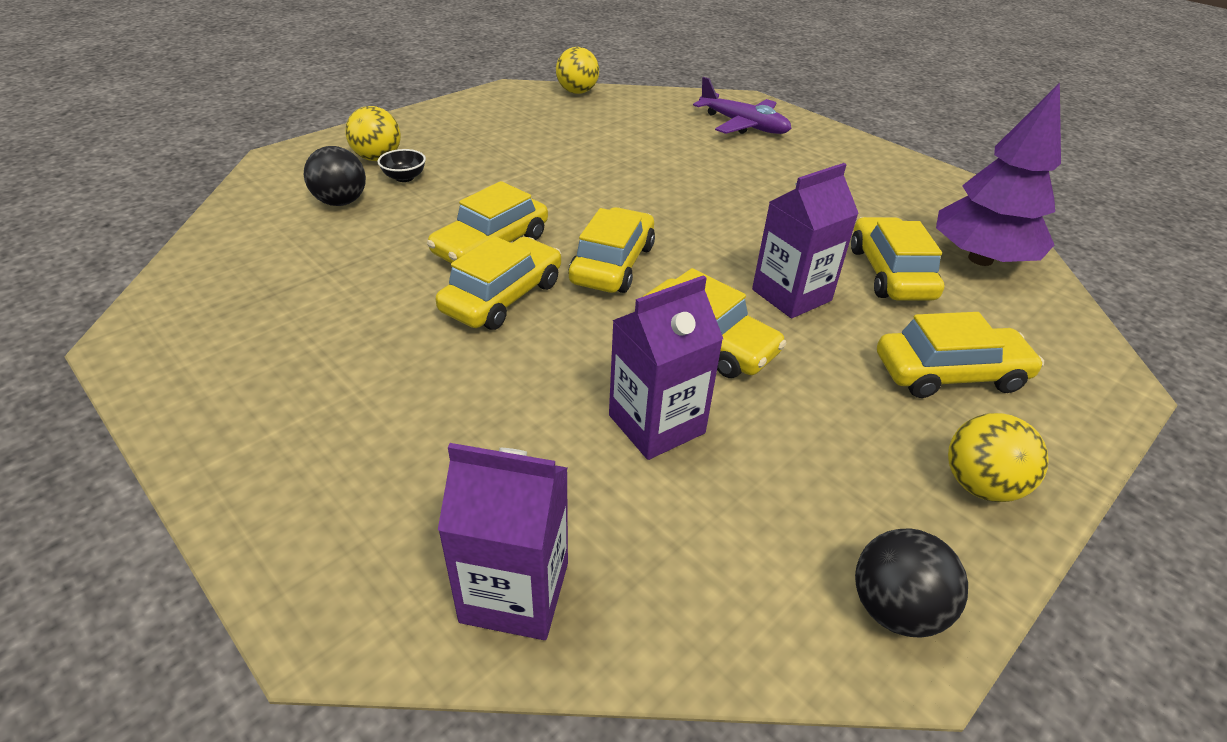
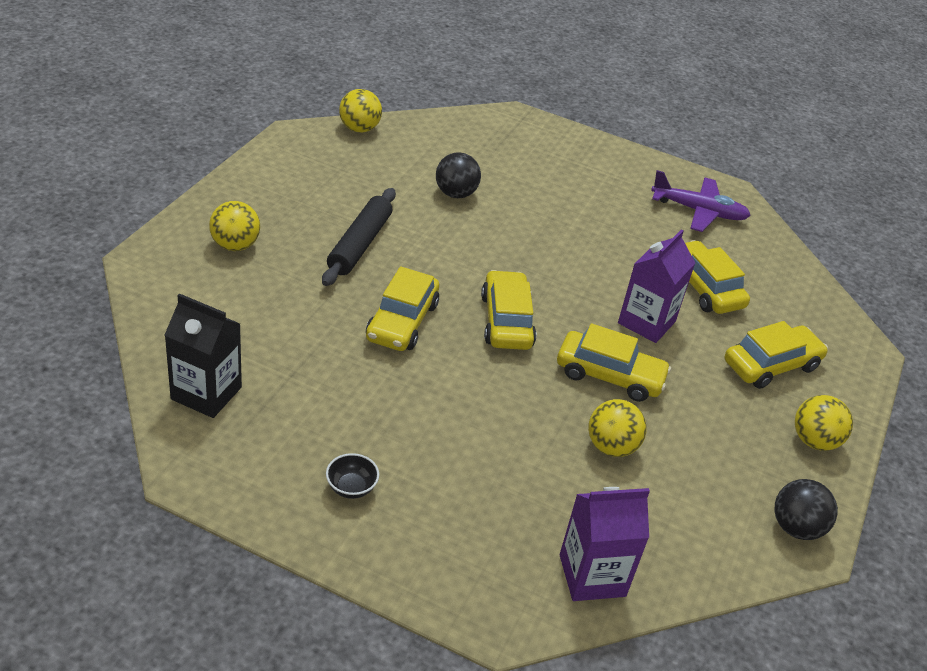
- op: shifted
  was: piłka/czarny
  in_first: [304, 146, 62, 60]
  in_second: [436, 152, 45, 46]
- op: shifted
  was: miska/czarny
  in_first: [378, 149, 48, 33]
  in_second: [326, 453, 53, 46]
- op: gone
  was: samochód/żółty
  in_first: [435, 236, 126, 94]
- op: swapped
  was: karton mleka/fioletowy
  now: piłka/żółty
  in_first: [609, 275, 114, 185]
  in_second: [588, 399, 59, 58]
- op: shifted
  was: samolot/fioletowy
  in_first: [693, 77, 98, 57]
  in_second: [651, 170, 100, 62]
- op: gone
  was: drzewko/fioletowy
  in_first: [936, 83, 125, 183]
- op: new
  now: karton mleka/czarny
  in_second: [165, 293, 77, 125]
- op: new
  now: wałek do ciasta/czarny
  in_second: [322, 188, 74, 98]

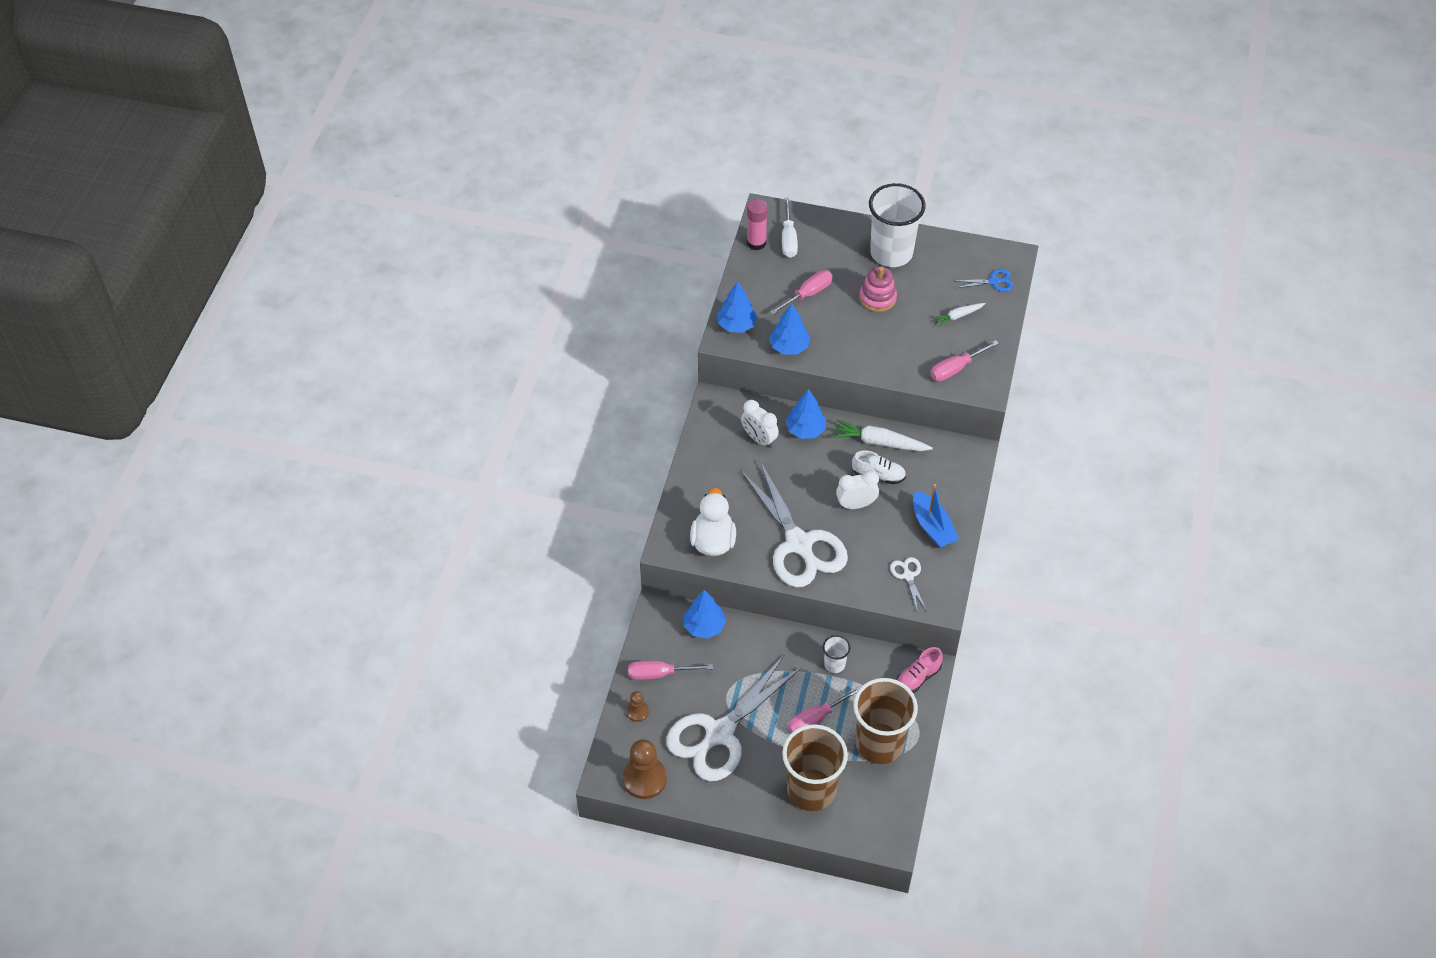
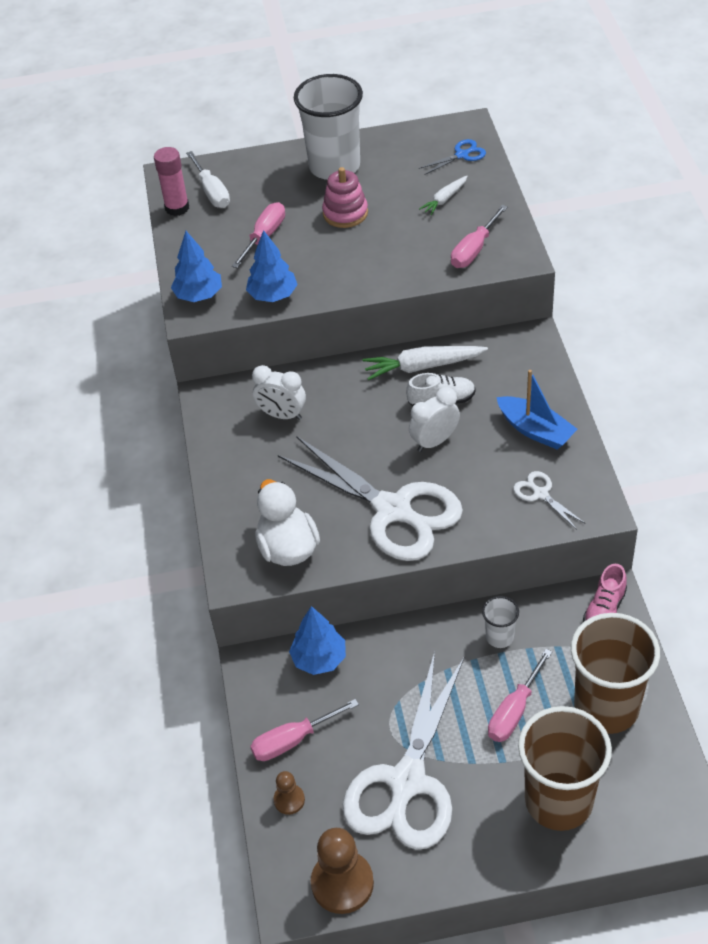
- op: gone
  was: drzewko/niebieski
  in_first: [786, 389, 40, 50]

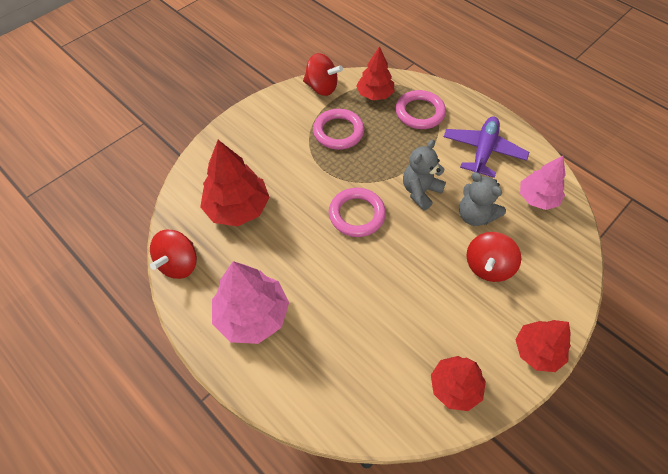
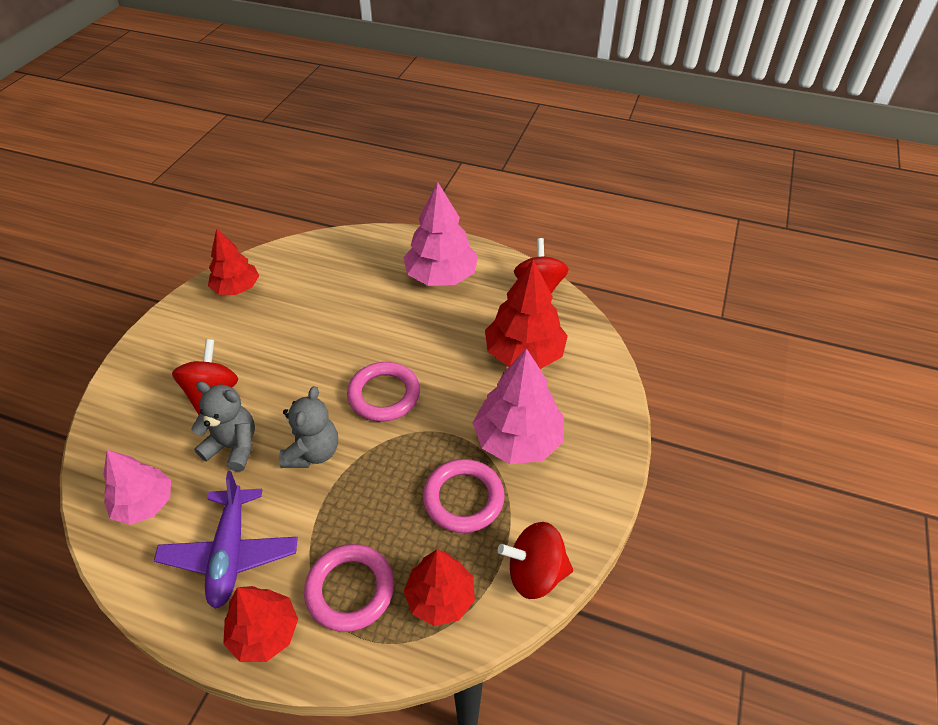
- op: shifted
  was: drzewko/czerwony
  in_first: [515, 320, 56, 52]
  in_second: [223, 586, 75, 76]
- op: new
  now: drzewko/różowy
  in_second: [473, 348, 91, 116]

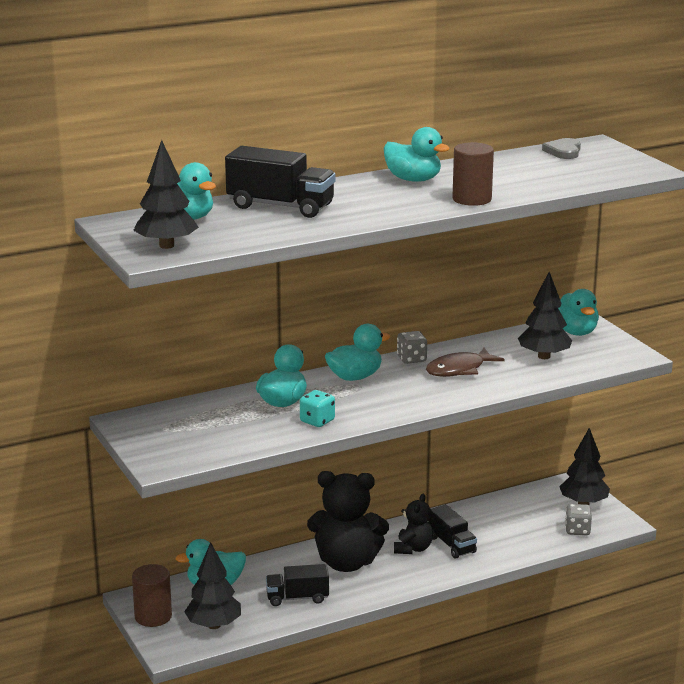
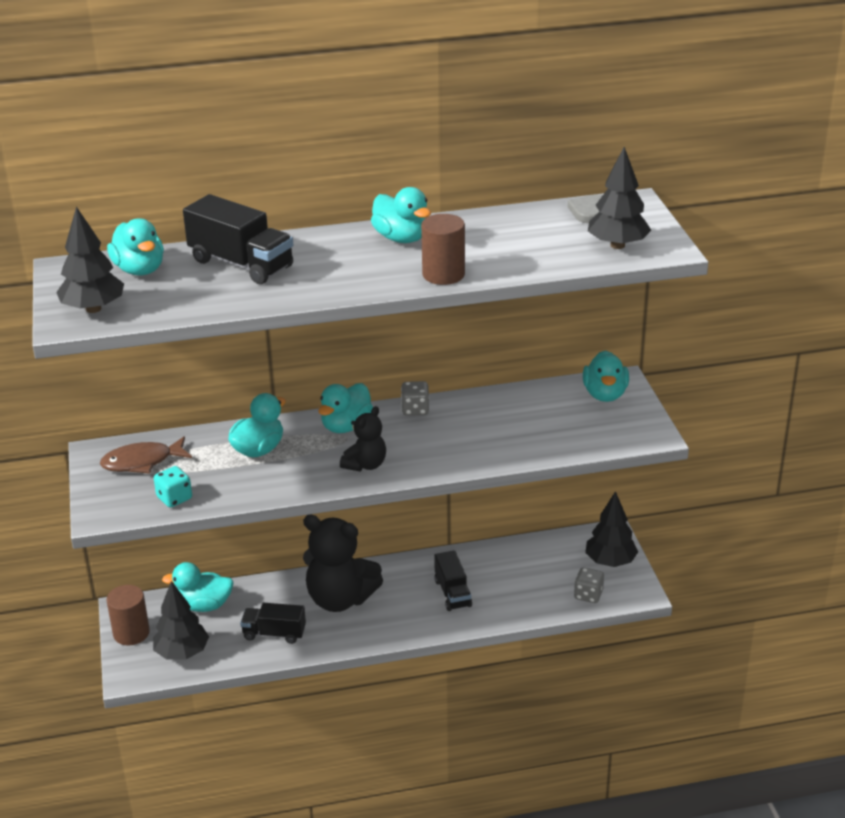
- op: shifted
  was: kostka do gry/turkusowy
  in_first: [300, 390, 35, 37]
  in_second: [154, 466, 38, 42]
- op: rotated
  was: kaczka/turkusowy
  in_first: [325, 324, 65, 57]
  in_second: [318, 383, 55, 50]
  clockwise: 135
- op: shifted
  was: miś/czarny
  in_first: [394, 494, 39, 60]
  in_second: [340, 406, 46, 65]
- op: shifted
  was: ryba/brązowy
  in_first: [426, 348, 79, 29]
  in_second: [100, 436, 92, 38]
- op: shifted
  was: drzewko/czarny
  in_first: [518, 272, 54, 87]
  in_second: [588, 147, 63, 102]

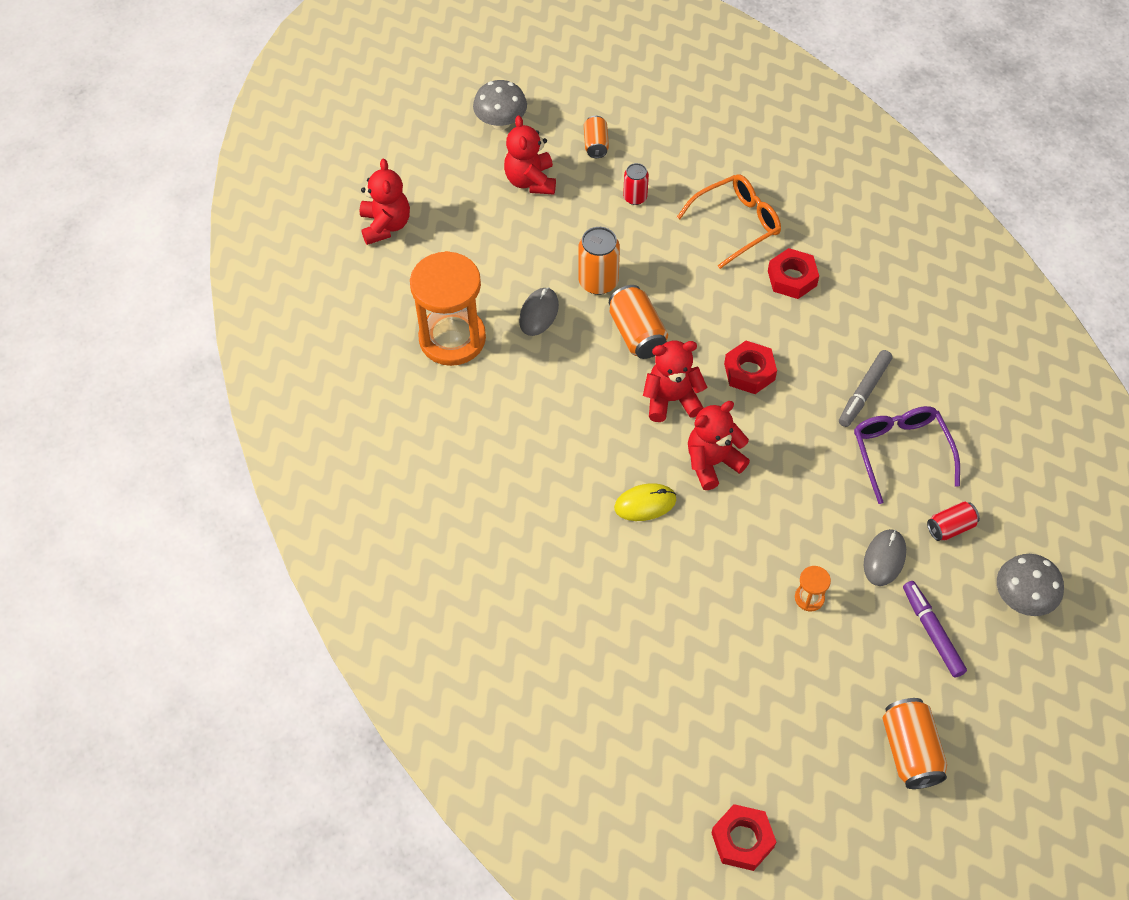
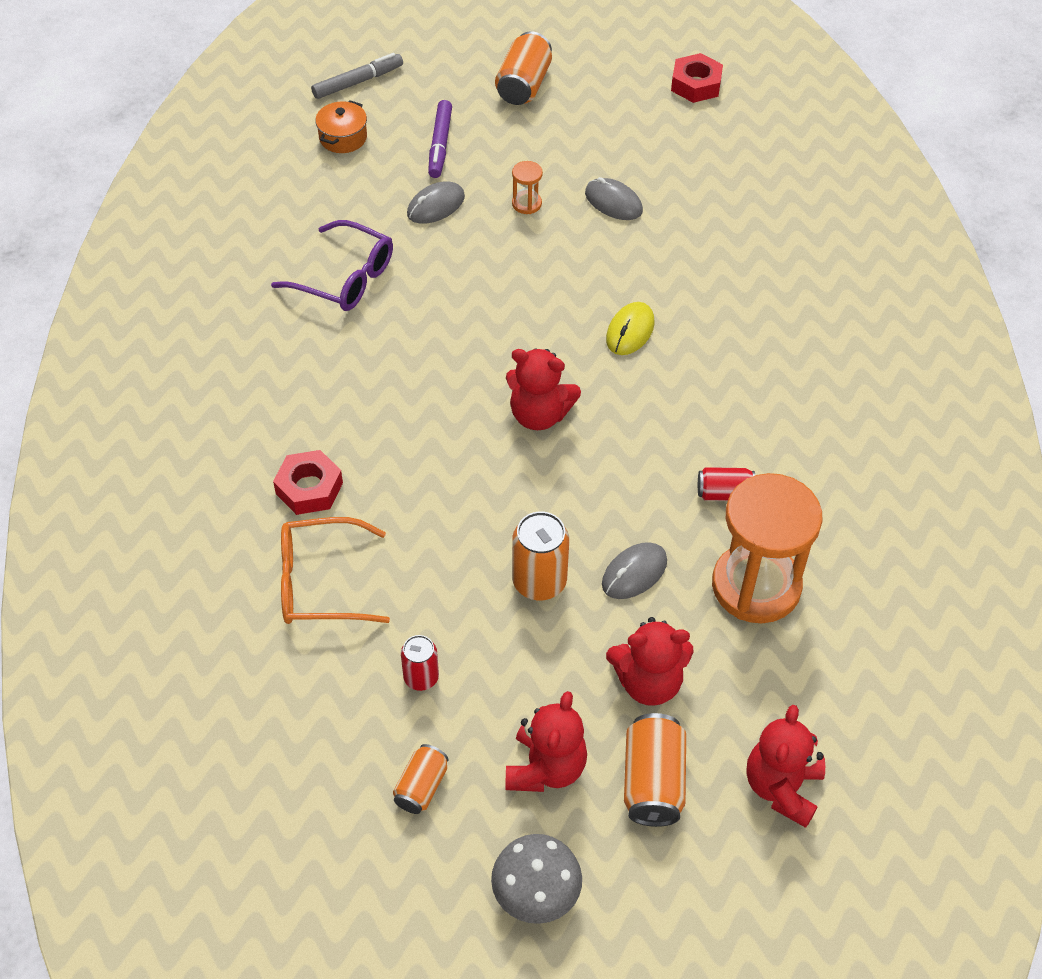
- op: shifted
  was: puszka/pomarańczowy
  in_first: [609, 285, 59, 74]
  in_second: [624, 713, 62, 114]
- op: rotated
  was: myszka/żółty
  in_first: [614, 483, 62, 38]
  in_second: [606, 302, 48, 53]
  clockwise: -75
- op: shifted
  was: miś/czerwony
  in_first: [688, 401, 62, 89]
  in_second: [606, 617, 87, 89]
- op: gone
  was: nakrętka/czerwony
  in_first: [724, 341, 53, 53]
- op: shifted
  was: flamaster/szary
  in_first: [839, 350, 53, 77]
  in_second: [311, 53, 92, 46]
- op: rotated
  was: okulary/fioletowy
  in_first: [854, 406, 106, 98]
  in_second: [271, 220, 122, 91]
  clockwise: -75
- op: shifted
  was: puszka/czerwony
  in_first: [927, 501, 53, 40]
  in_second: [698, 467, 57, 34]
- op: swapped
  was: grzyb/szary
  now: garnek/pomarańczowy
  in_first: [997, 554, 67, 62]
  in_second: [315, 100, 52, 53]
- op: new
  now: myszka/szary
  in_second: [585, 177, 58, 43]

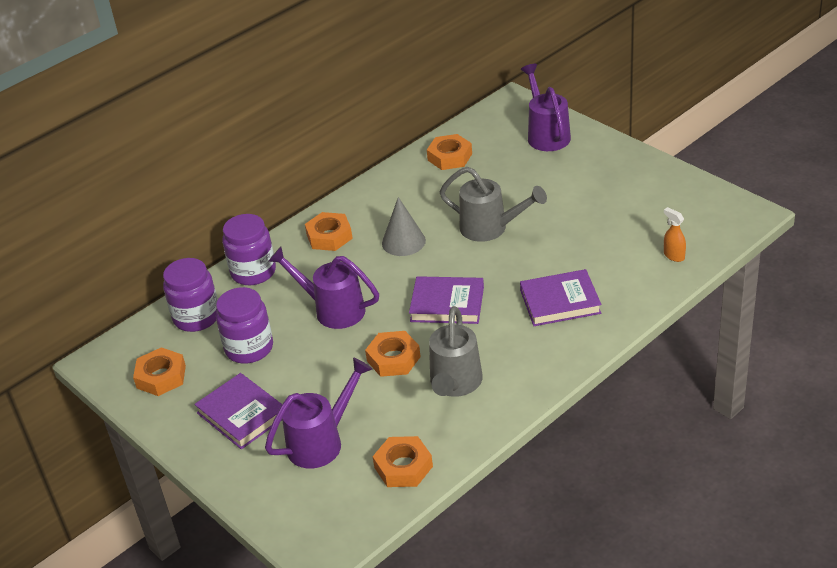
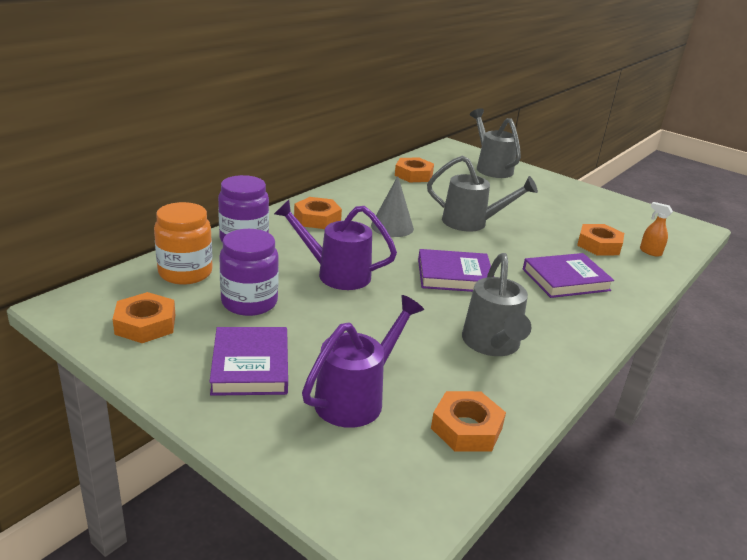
- op: repainted
  was: słoik/fioletowy
  now: słoik/pomarańczowy
  in_first: [163, 258, 55, 74]
  in_second: [154, 202, 59, 83]
- op: rotated
  was: książka/fioletowy
  in_first: [194, 373, 88, 76]
  in_second: [209, 327, 79, 69]
  clockwise: 45
- op: shifted
  was: nakrętka/pomarańczowy
  in_first: [365, 331, 56, 46]
  in_second: [577, 224, 47, 32]
- op: repainted
  was: konewka/fioletowy
  now: konewka/szary
  in_first: [521, 64, 50, 87]
  in_second: [470, 108, 51, 70]

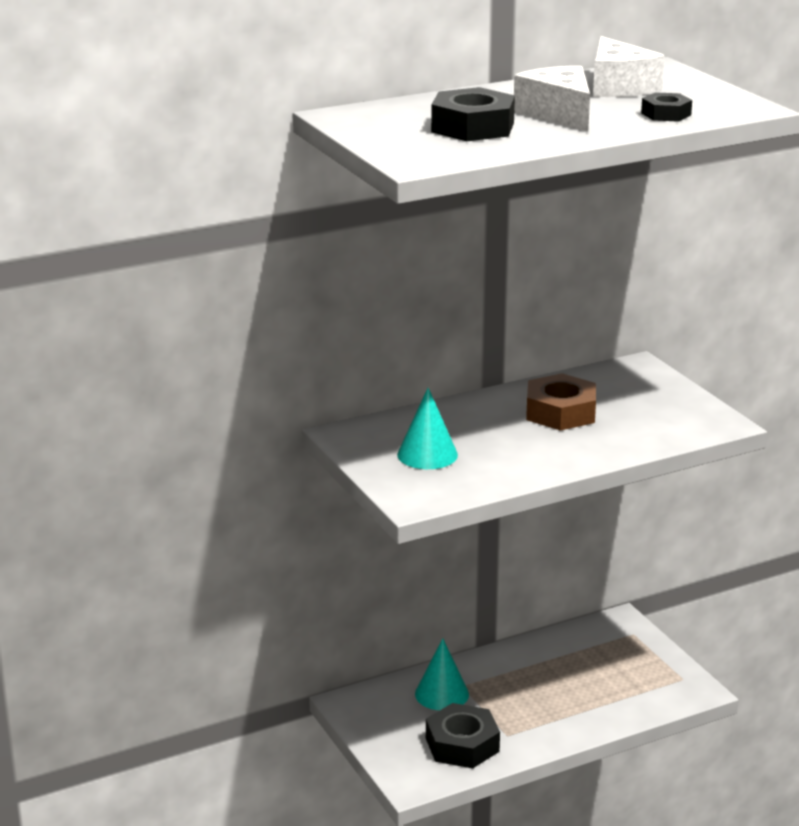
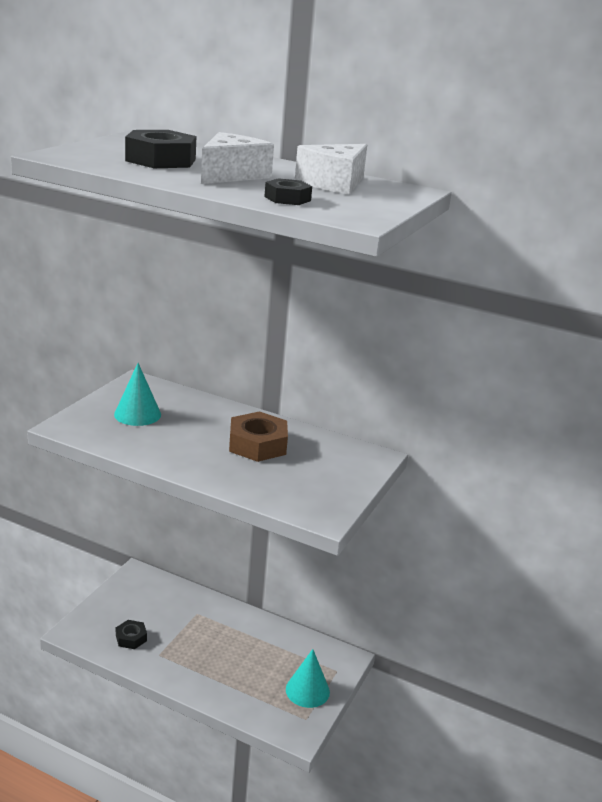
- op: shifted
  was: stożek/turkusowy
  in_first: [415, 638, 54, 72]
  in_second: [286, 649, 44, 59]
- op: scaled
  was: nakrętka/czarny
  in_first: [426, 703, 74, 65]
  in_second: [116, 620, 31, 29]
  ratio: 0.57

